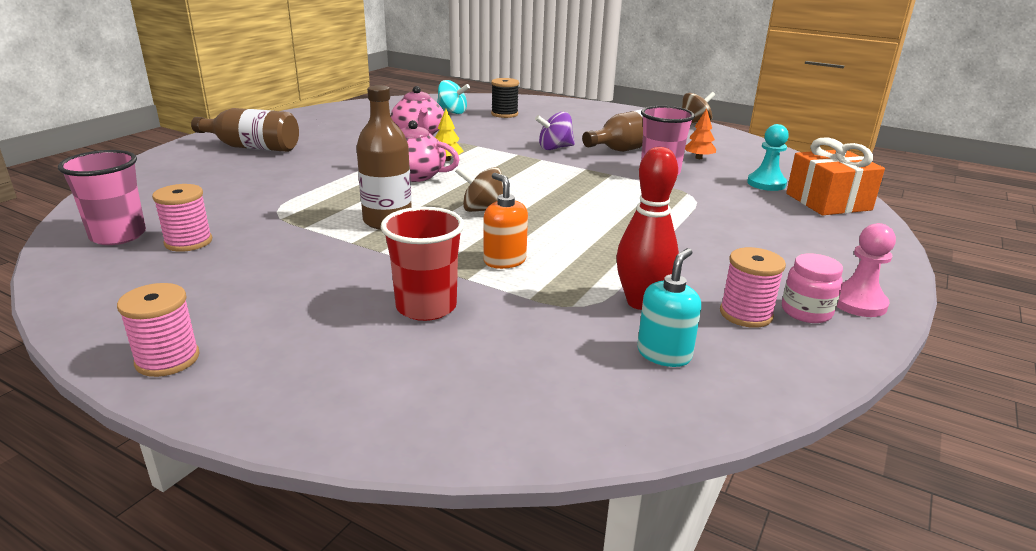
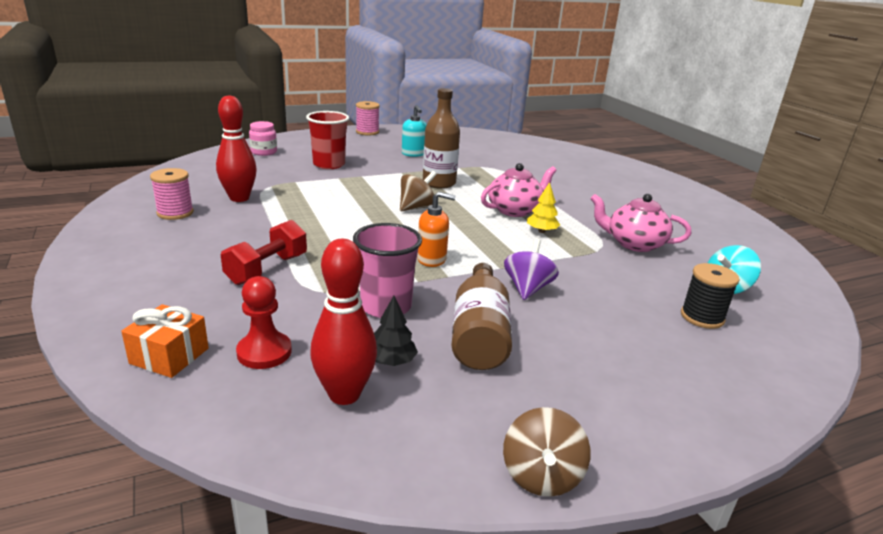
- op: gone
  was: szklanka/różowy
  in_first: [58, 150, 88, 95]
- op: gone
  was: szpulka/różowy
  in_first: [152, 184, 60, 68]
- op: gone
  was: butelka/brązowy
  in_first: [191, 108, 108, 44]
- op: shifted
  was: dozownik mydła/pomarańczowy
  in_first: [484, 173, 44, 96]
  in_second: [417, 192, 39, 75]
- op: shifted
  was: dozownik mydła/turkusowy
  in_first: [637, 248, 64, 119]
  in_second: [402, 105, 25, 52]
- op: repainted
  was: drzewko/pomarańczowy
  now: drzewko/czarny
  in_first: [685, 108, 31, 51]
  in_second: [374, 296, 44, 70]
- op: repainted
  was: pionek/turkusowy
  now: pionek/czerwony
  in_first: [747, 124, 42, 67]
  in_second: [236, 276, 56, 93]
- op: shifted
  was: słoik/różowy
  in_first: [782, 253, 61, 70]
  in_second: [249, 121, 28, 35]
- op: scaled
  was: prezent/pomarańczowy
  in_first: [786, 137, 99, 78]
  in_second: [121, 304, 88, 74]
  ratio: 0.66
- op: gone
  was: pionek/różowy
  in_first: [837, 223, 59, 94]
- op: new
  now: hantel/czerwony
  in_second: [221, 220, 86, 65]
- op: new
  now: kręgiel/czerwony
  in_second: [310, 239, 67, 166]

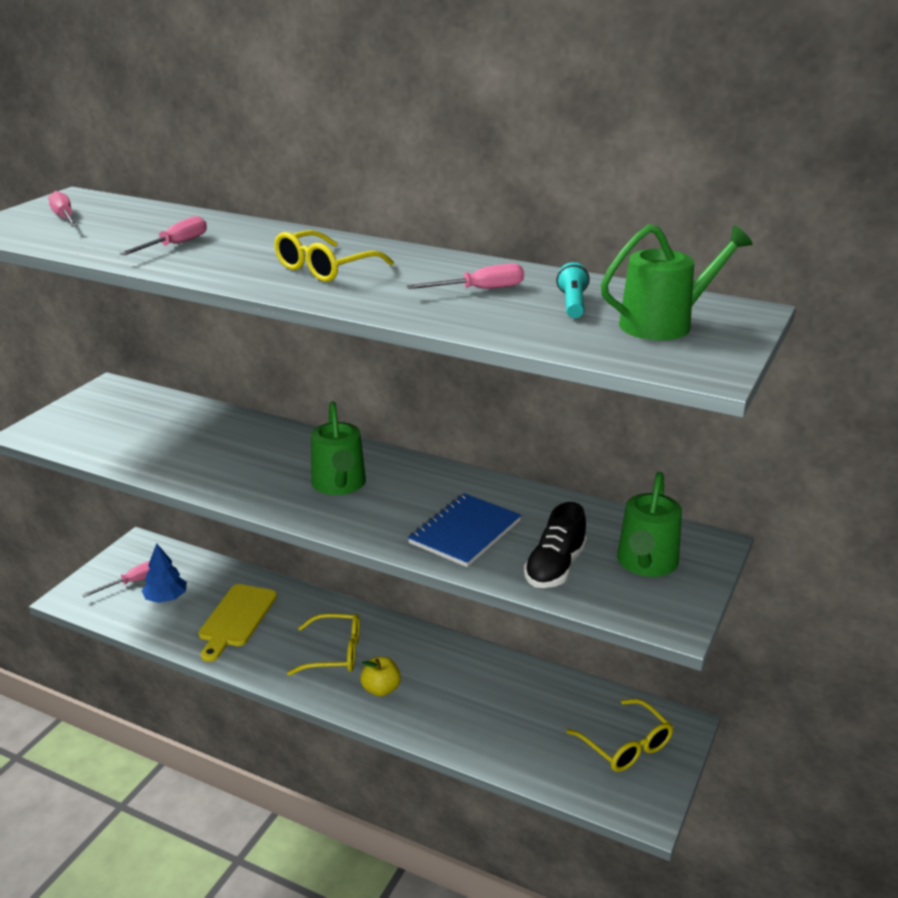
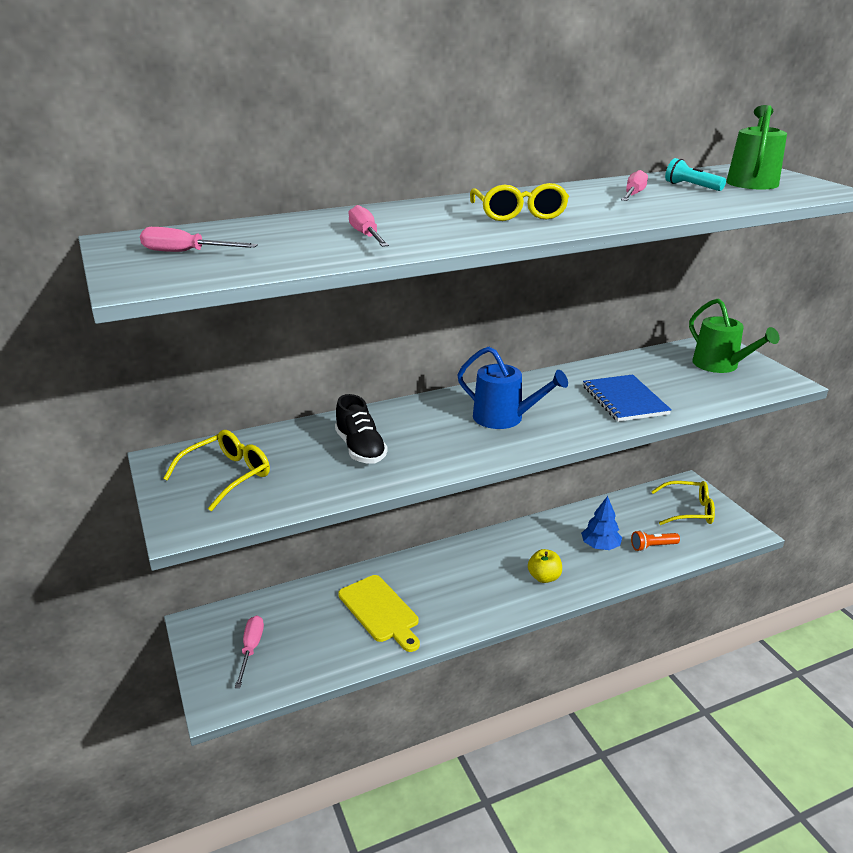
- op: shifted
  was: drzewko/niebieski
  in_first: [142, 543, 45, 60]
  in_second: [581, 496, 41, 54]
- op: shifted
  was: okulary/żółty
  in_first: [287, 613, 73, 63]
  in_second: [163, 430, 107, 81]
- op: repainted
  was: konewka/zielony
  now: konewka/niebieski
  in_first: [311, 401, 55, 94]
  in_second: [457, 347, 111, 82]
- op: shifted
  was: but/czarny
  in_first: [524, 502, 63, 86]
  in_second: [335, 394, 53, 70]
- op: new
  now: latarka/pomarańczowy
  in_second: [631, 530, 49, 21]

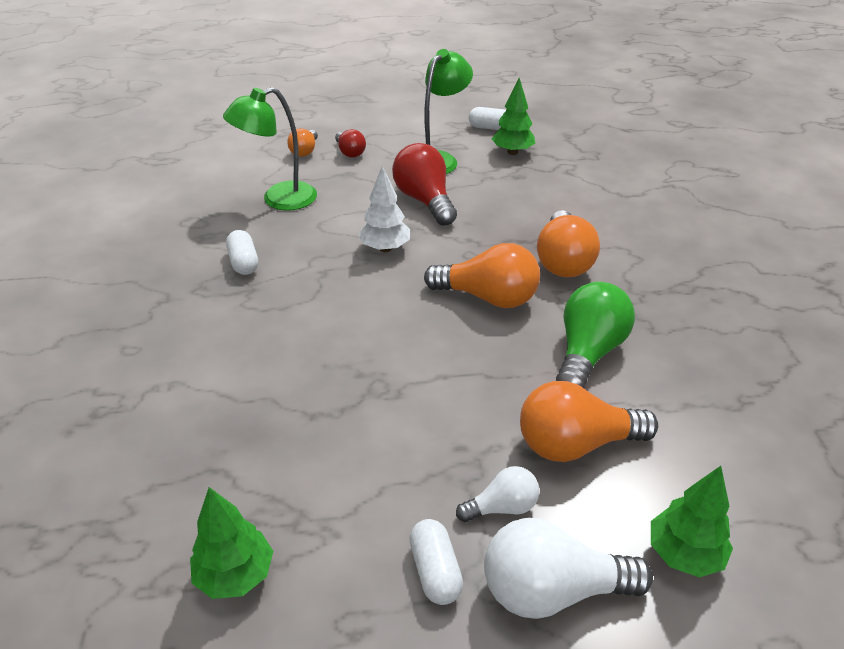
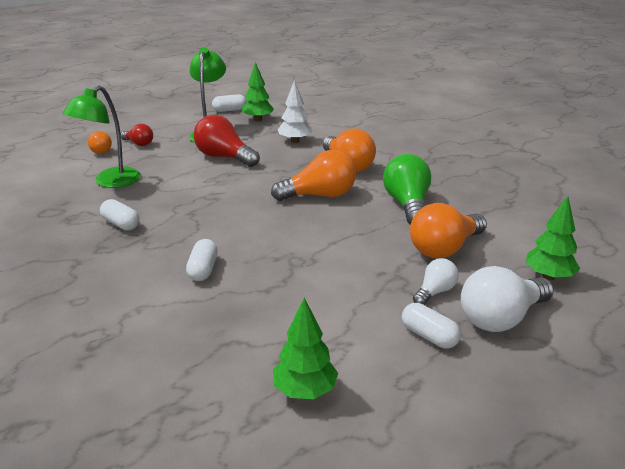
- op: shifted
  was: drzewko/biały
  in_first: [358, 166, 52, 86]
  in_second: [278, 80, 35, 63]
- op: new
  now: kapsułka/biały
  in_second: [186, 239, 32, 42]

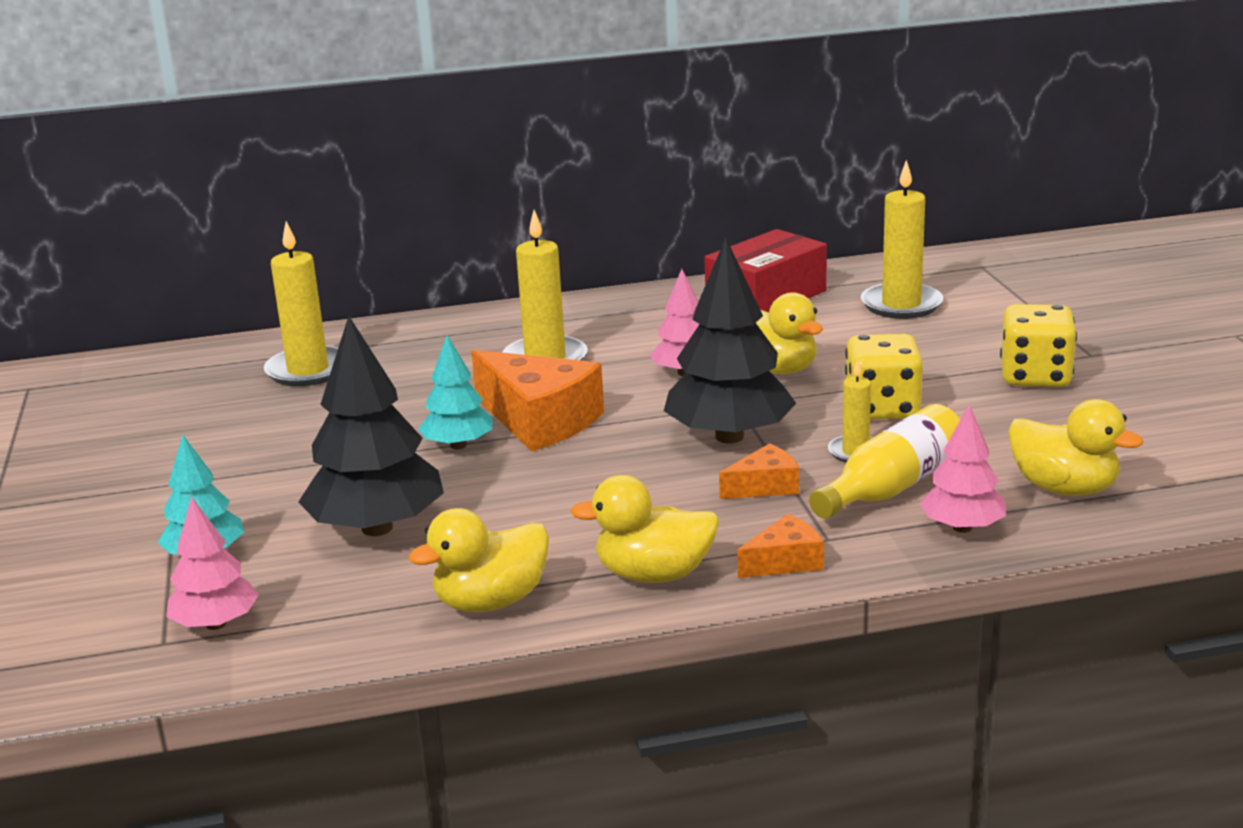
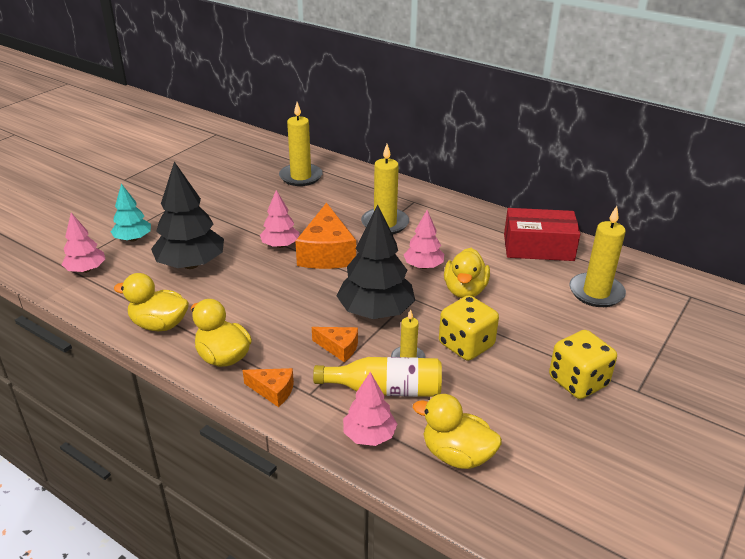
- op: repainted
  was: drzewko/turkusowy
  now: drzewko/różowy
  in_first: [418, 335, 75, 114]
  in_second: [260, 190, 39, 58]
- op: rotated
  was: kaczka/żółty
  in_first: [1008, 399, 135, 97]
  in_second: [413, 394, 89, 75]
  clockwise: 120

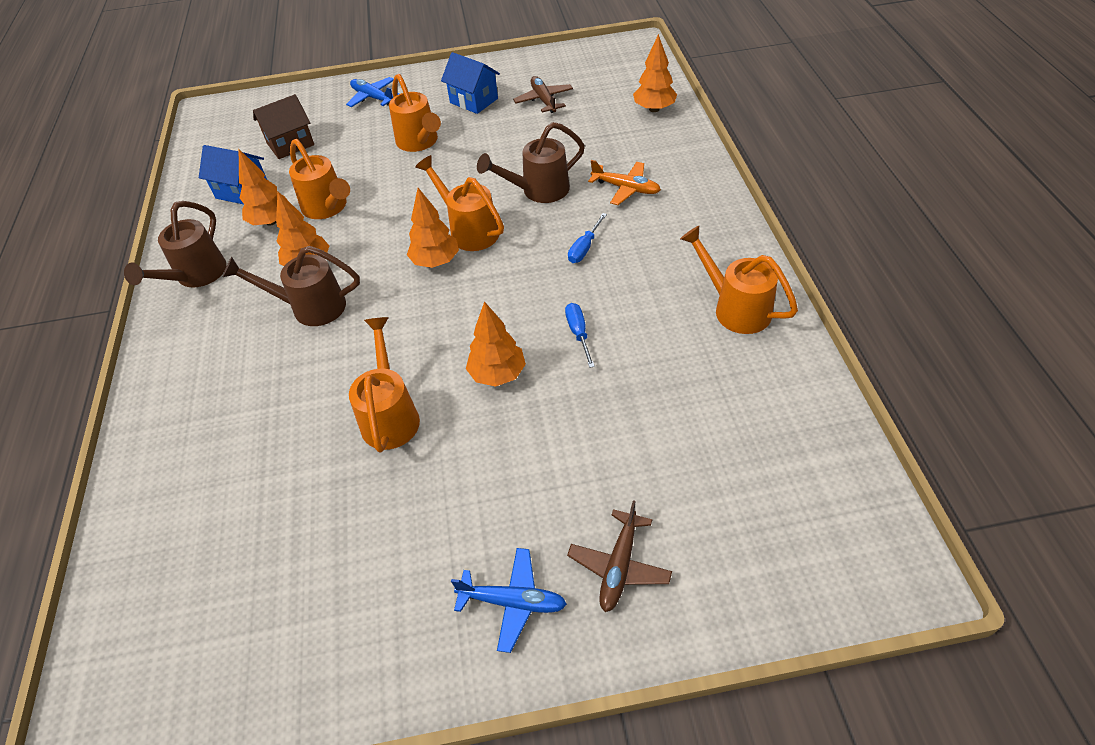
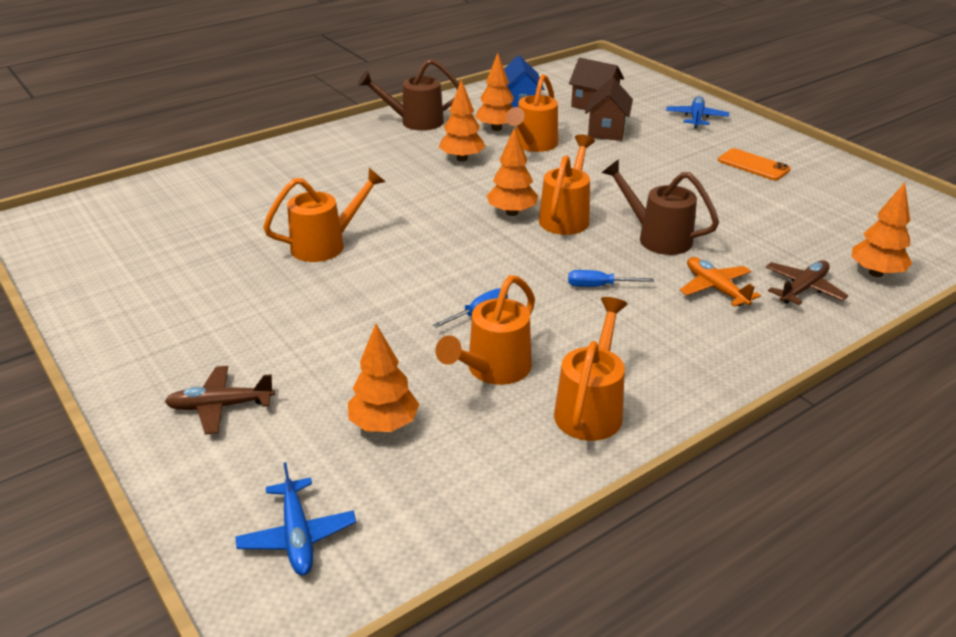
- op: gone
  was: konewka/brązowy
  in_first: [223, 246, 137, 80]
- op: shifted
  was: konewka/pomarańczowy
  in_first: [389, 74, 52, 78]
  in_second: [436, 275, 99, 110]
- op: swapped
  was: domek/niebieski
  now: telefon/pomarańczowy
  in_first: [441, 52, 59, 62]
  in_second: [718, 148, 73, 33]
- op: shifted
  was: samolot/niebieski
  in_first: [451, 548, 116, 105]
  in_second: [235, 462, 121, 114]
- op: shifted
  was: drzewko/pomarańczowy
  in_first: [466, 301, 60, 86]
  in_second: [348, 324, 71, 108]
- op: shifted
  was: samolot/brązowy
  in_first: [513, 76, 60, 37]
  in_second: [766, 260, 82, 45]
- op: rotated
  was: samolot/pomarańczowy
  in_first: [588, 160, 73, 45]
  in_second: [680, 257, 81, 50]
  clockwise: 150
- op: new
  now: domek/brązowy
  in_second: [585, 78, 48, 63]

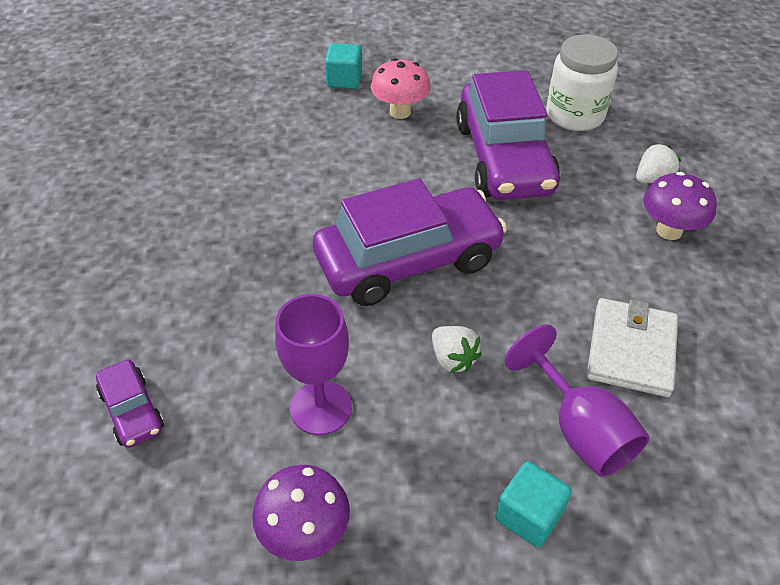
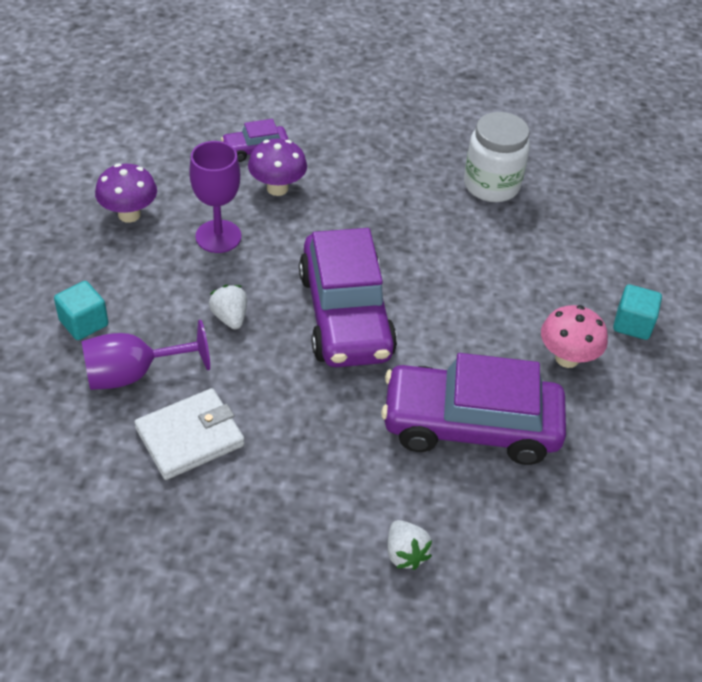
- op: rotated
  was: truskawka/biały
  in_first: [432, 326, 50, 47]
  in_second: [209, 285, 38, 44]
  clockwise: 90
- op: shifted
  was: słoik/biały
  in_first: [546, 34, 72, 97]
  in_second: [464, 112, 66, 90]
- op: rotated
  was: portfel/biały
  in_first: [587, 298, 91, 99]
  in_second: [134, 388, 111, 92]
  clockwise: -60
- op: shifted
  was: grzyb/fioletowy
  in_first: [643, 172, 74, 68]
  in_second: [248, 139, 59, 57]

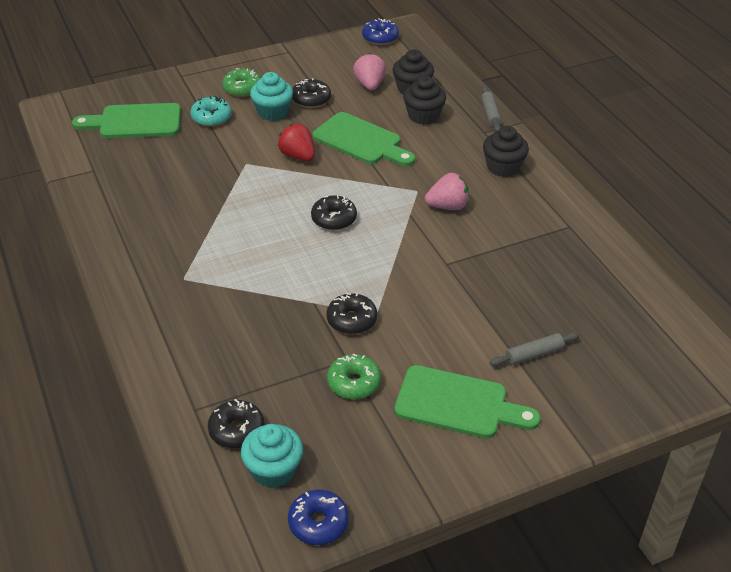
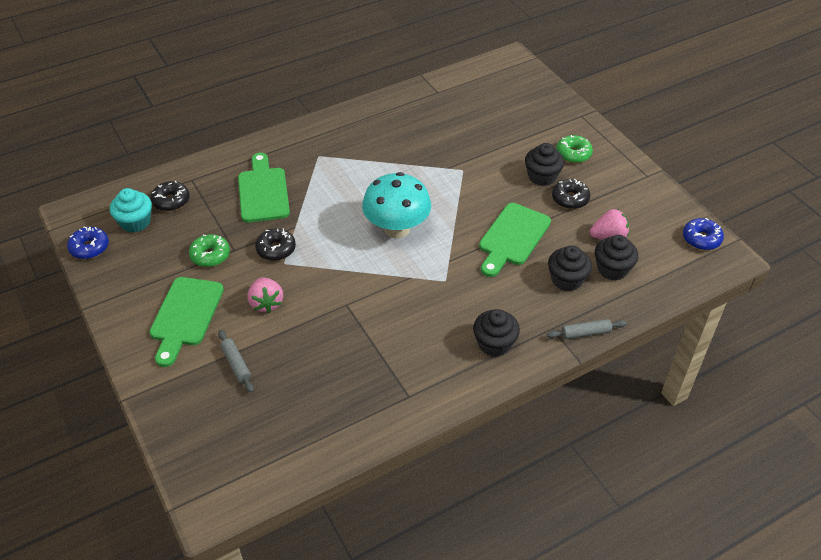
- op: shifted
  was: deska do krojenia/zielony
  in_first: [72, 103, 109, 35]
  in_second: [238, 153, 52, 70]
- op: gone
  was: donut/turkusowy
  in_first: [190, 96, 42, 31]
- op: repainted
  was: muffinka/turkusowy
  now: muffinka/czarny
  in_first: [250, 72, 43, 49]
  in_second: [525, 143, 39, 43]
- op: gone
  was: truskawka/czerwony
  in_first: [278, 124, 37, 37]
- op: swapped
  was: donut/czarny
  now: grzyb/turkusowy
  in_first: [311, 195, 46, 35]
  in_second: [362, 172, 69, 67]
- op: shifted
  was: truskawka/różowy
  in_first: [425, 173, 44, 37]
  in_second: [248, 277, 35, 36]

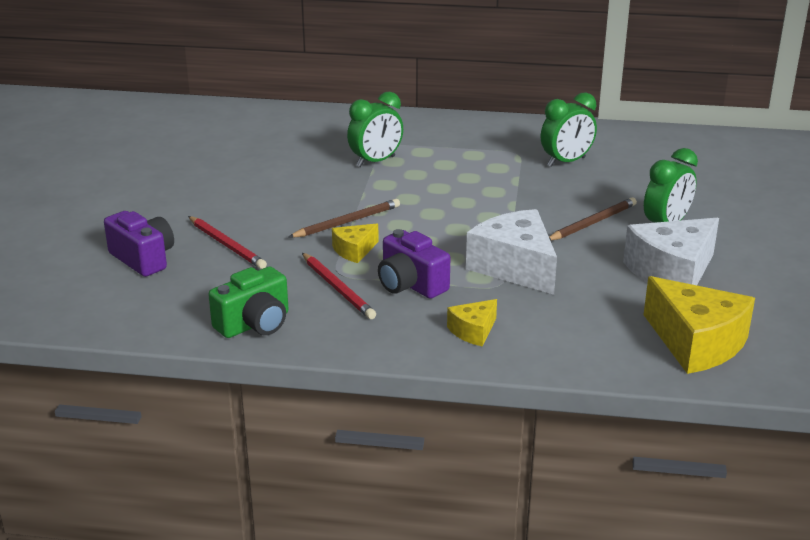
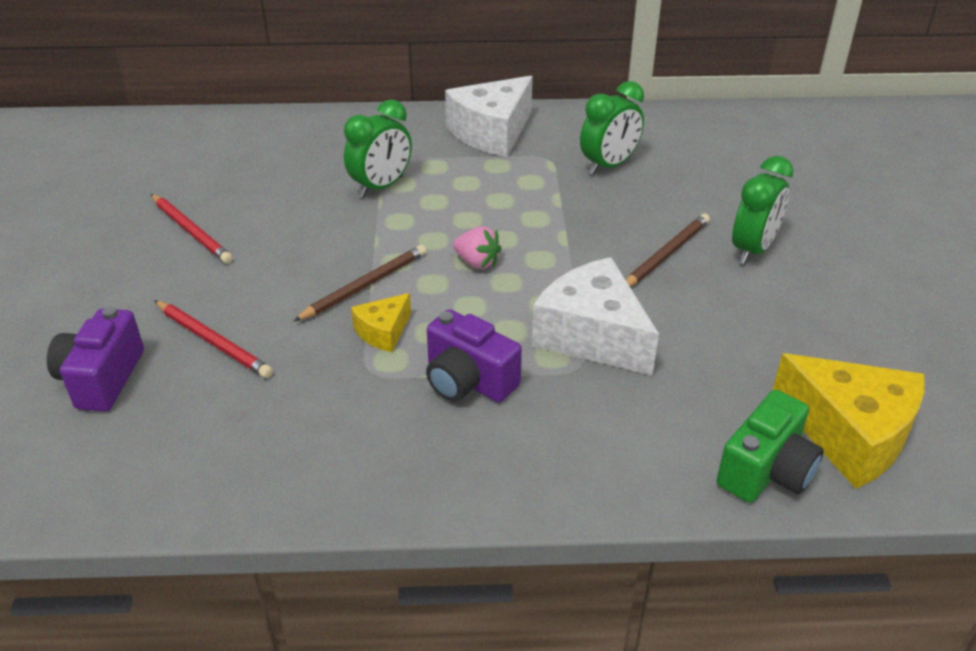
- op: rotated
  was: aparat fotograficzny/fioletowy
  in_first: [104, 211, 70, 66]
  in_second: [47, 306, 97, 106]
  clockwise: -120
- op: shifted
  was: aparat fotograficzny/zielony
  in_first: [208, 267, 81, 71]
  in_second: [717, 390, 107, 113]
- op: shifted
  was: ołówek/czerwony
  in_first: [302, 253, 74, 66]
  in_second: [151, 194, 82, 70]
- op: gone
  was: ser/żółty
  in_first: [447, 299, 50, 48]
- op: shifted
  was: ser/biały
  in_first: [623, 218, 96, 67]
  in_second: [445, 76, 88, 81]
- op: new
  now: truskawka/różowy
  in_second: [453, 227, 49, 42]

